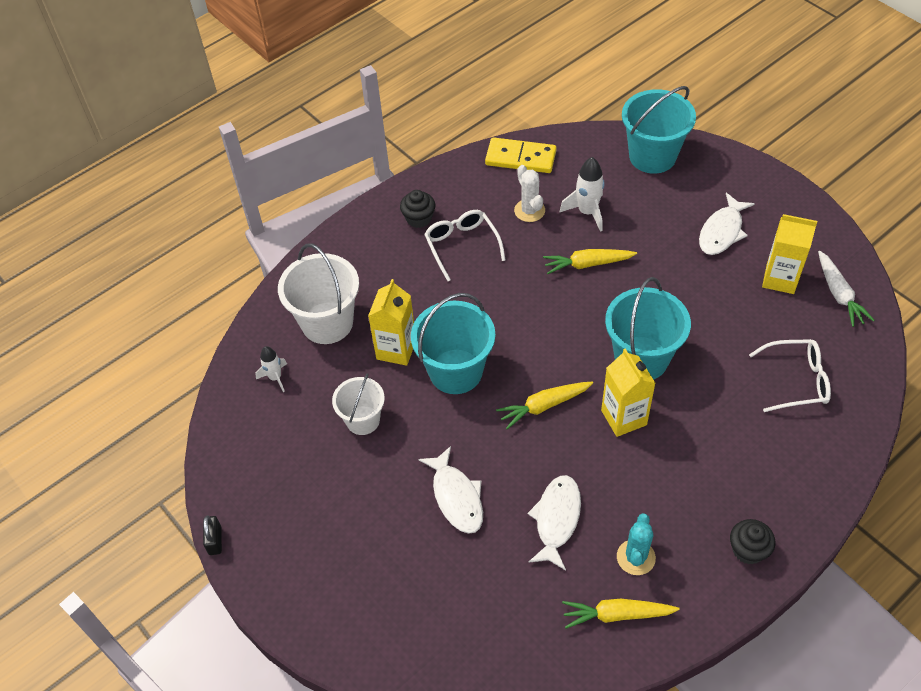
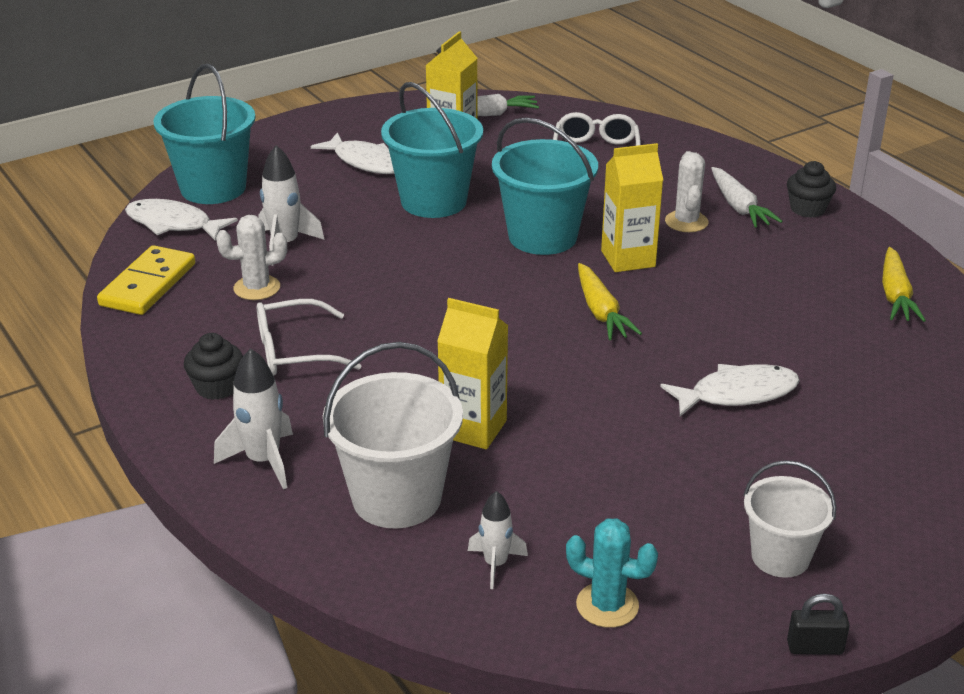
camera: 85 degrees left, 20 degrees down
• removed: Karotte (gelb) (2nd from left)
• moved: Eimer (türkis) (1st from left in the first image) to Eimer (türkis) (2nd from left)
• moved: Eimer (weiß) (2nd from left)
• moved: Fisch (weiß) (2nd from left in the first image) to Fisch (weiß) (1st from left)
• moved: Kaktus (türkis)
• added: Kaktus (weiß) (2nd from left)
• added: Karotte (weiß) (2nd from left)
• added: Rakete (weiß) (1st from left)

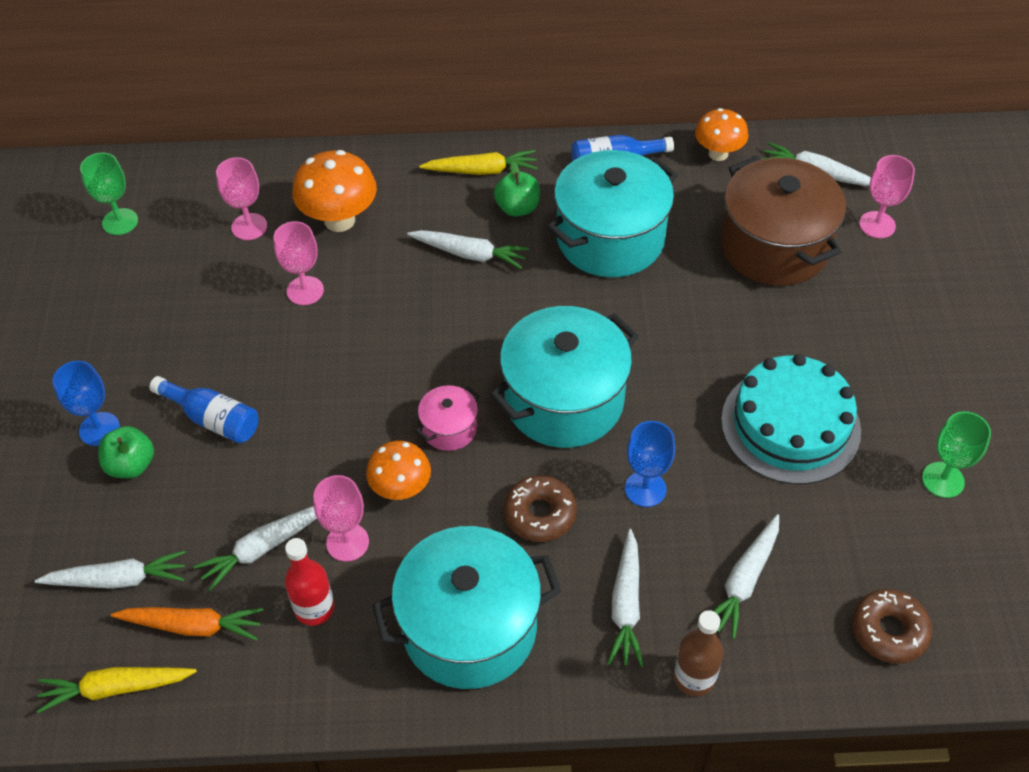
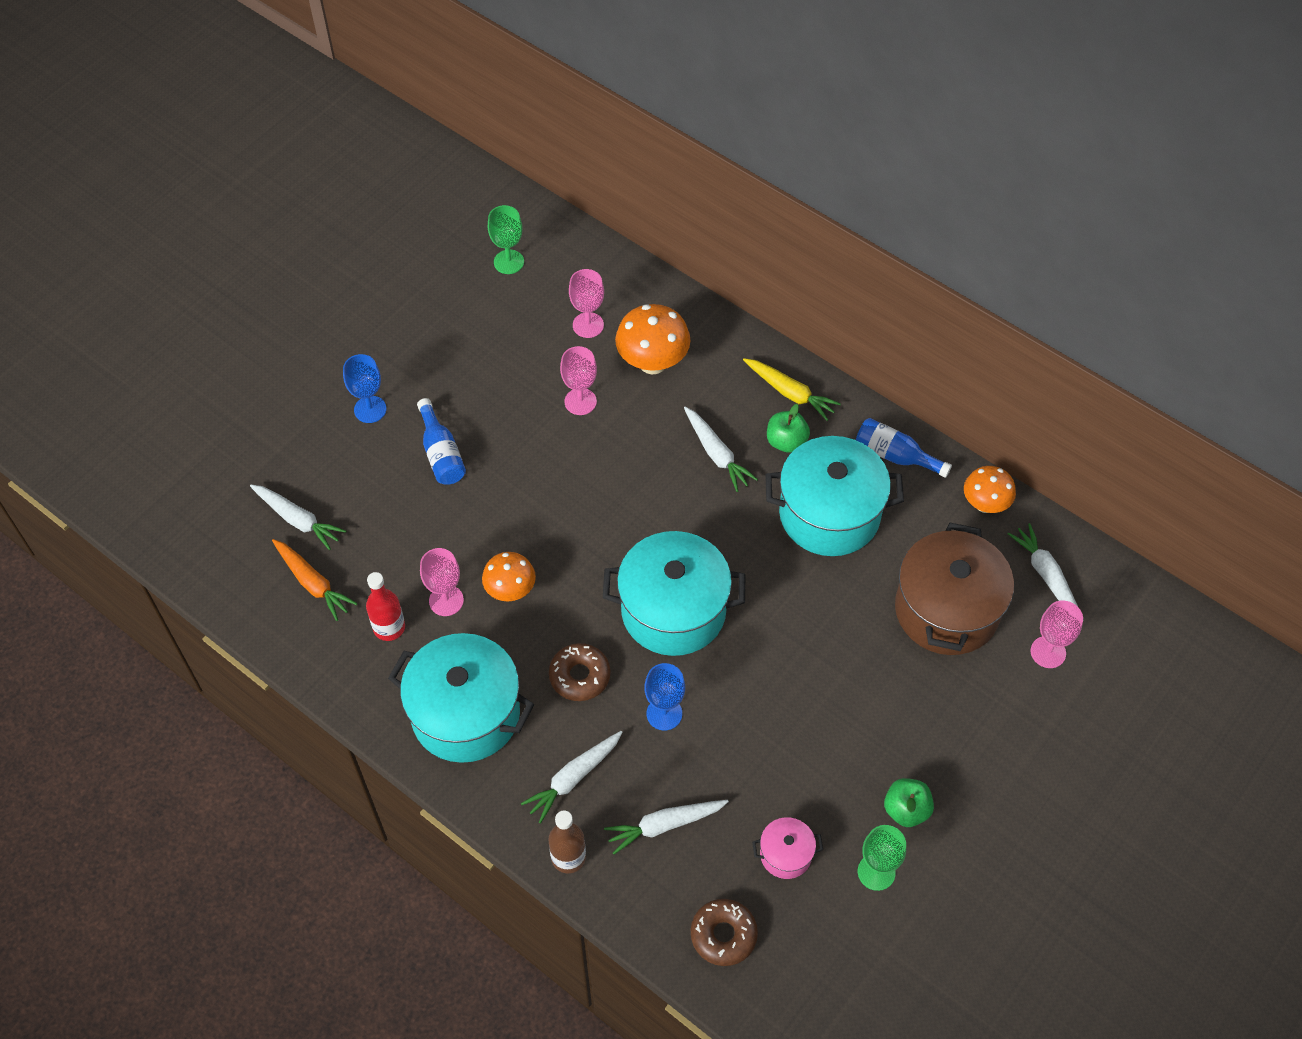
camera: 40 degrees right, 5 degrees up
• removed: Kuchen (türkis)
• moved: Kochtopf (rosa)
• moved: Apfel (grün) (1st from left in the first image) to Apfel (grün) (2nd from left)
• removed: Karotte (weiß) (2nd from left)
• removed: Karotte (gelb) (1st from left)

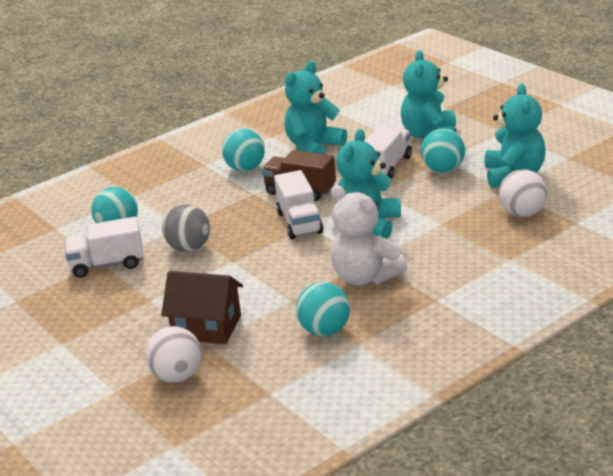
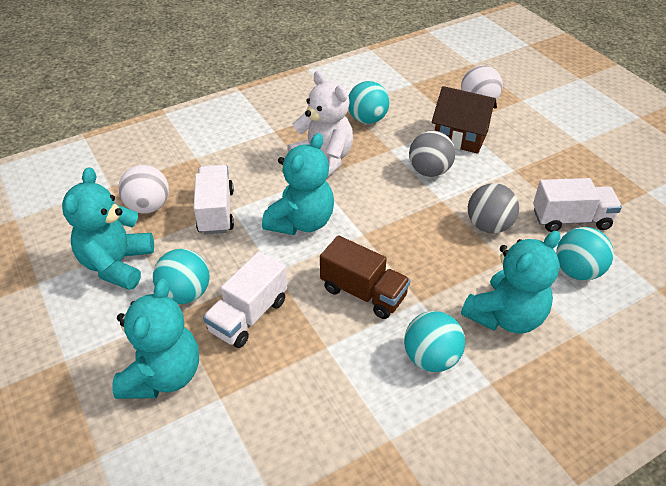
camera: 175 degrees left, 15 degrees up
• moved: Teddybär (türkis) (1st from left in the first image) to Teddybär (türkis) (4th from left)
• moved: Lastwagen (weiß) (2nd from left in the first image) to Lastwagen (weiß) (1st from left)
• added: Ball (grau) (1st from left)

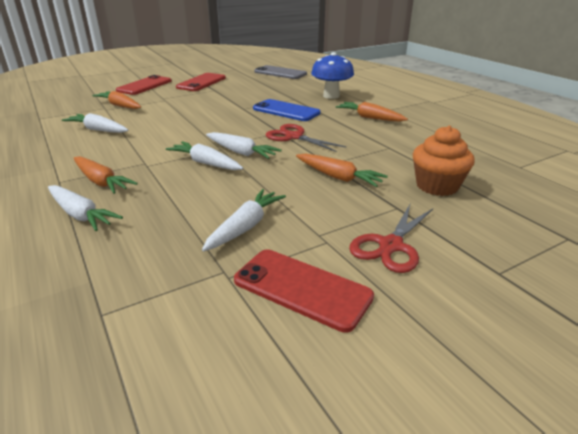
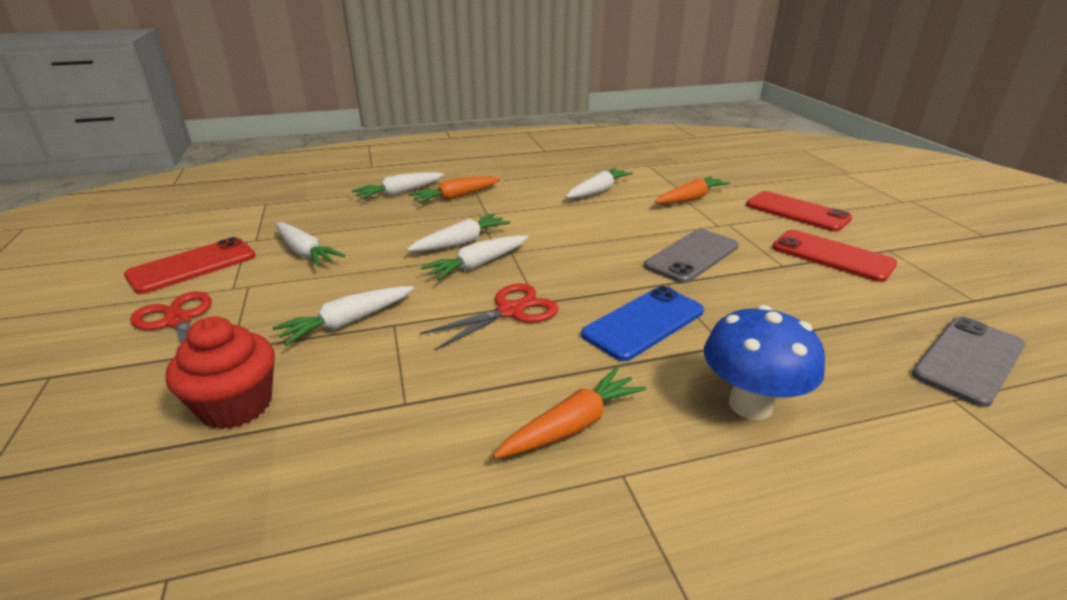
camera: 105 degrees right, 0 degrees up
• recoloured: Muffin (orange) to Muffin (rot)
• recoloured: Karotte (orange) (3rd from left) to Karotte (weiß) (2nd from left)
• added: Handy (grau) (1st from left)

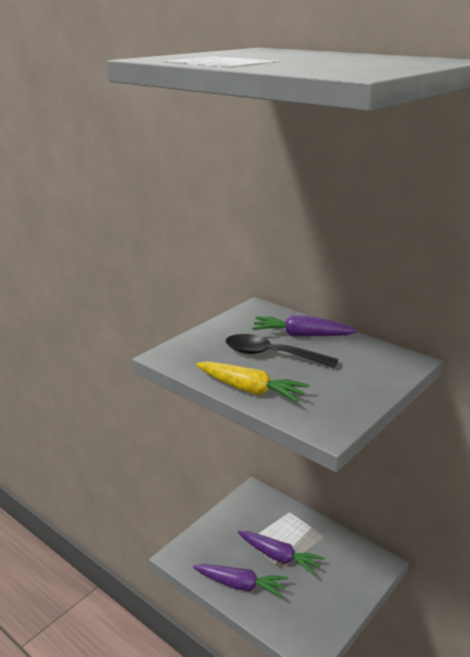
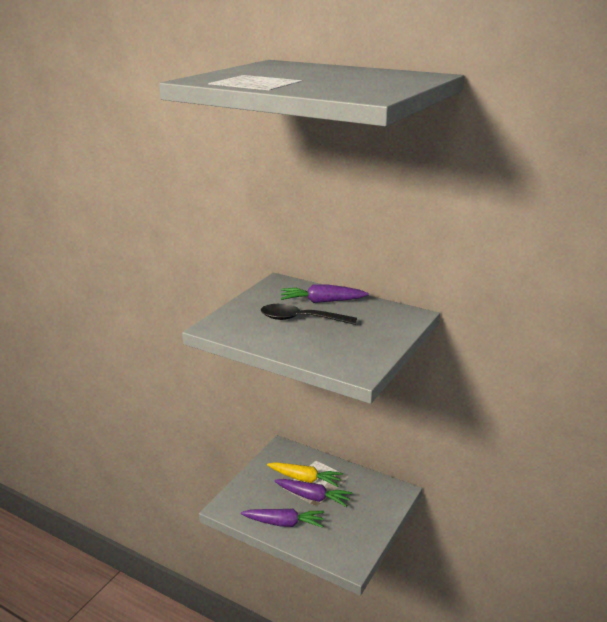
camera: 10 degrees left, 0 degrees up
• moved: Karotte (gelb)

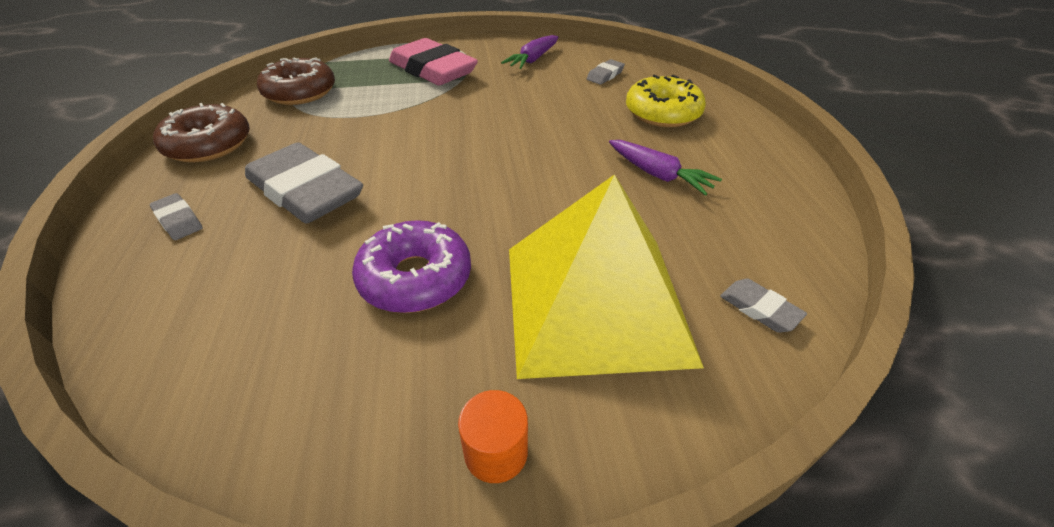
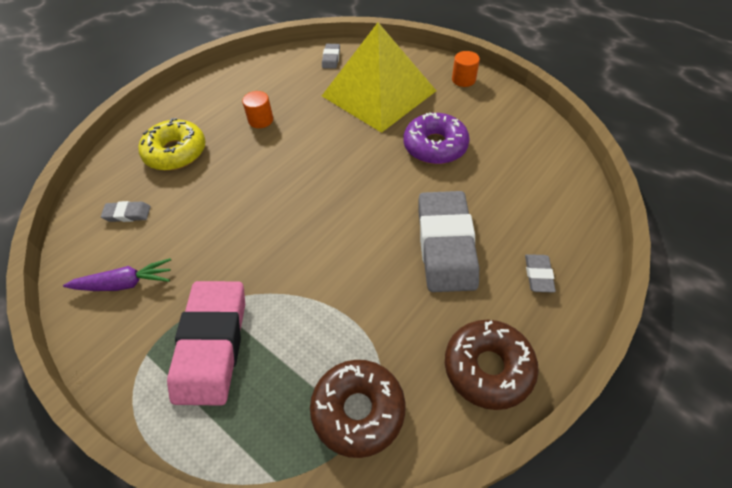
camera: 130 degrees left, 10 degrees up
• replaced: Karotte (lila) (2nd from left) to Vollzylinder (orange) (1st from left)

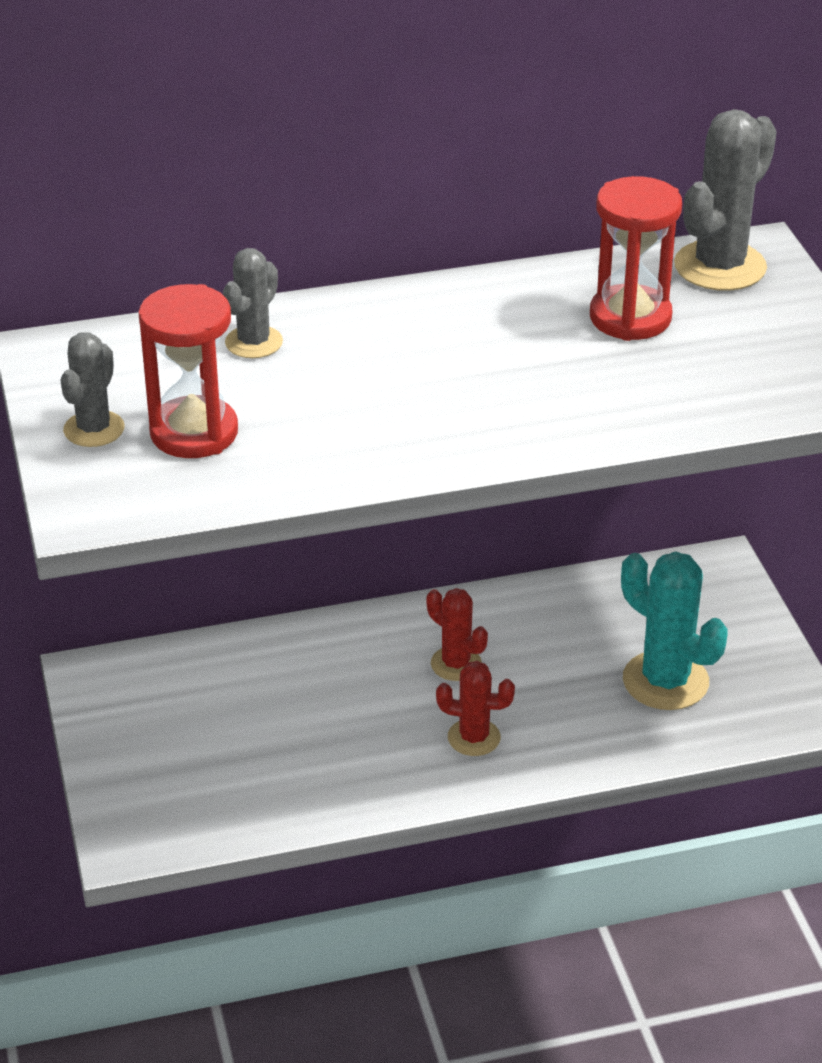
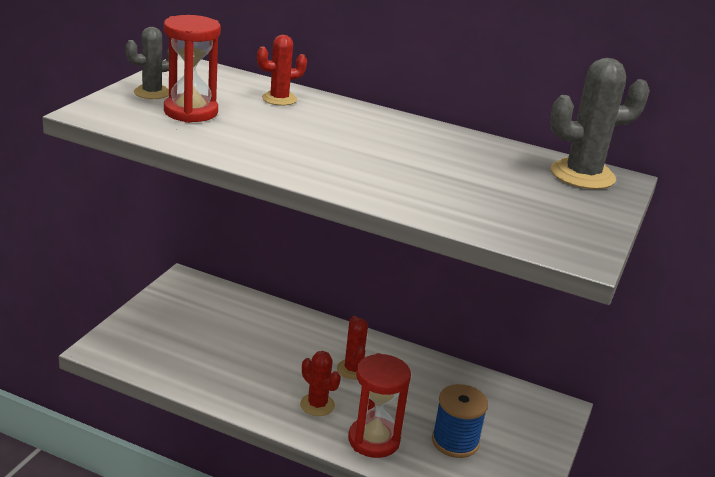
camera: 35 degrees right, 10 degrees down
• moved: Sanduhr (rot) (2nd from left)
• recoloured: Kaktus (grau) (2nd from left) to Kaktus (rot) (1st from left)
• replaced: Kaktus (türkis) to Garnrolle (blau)

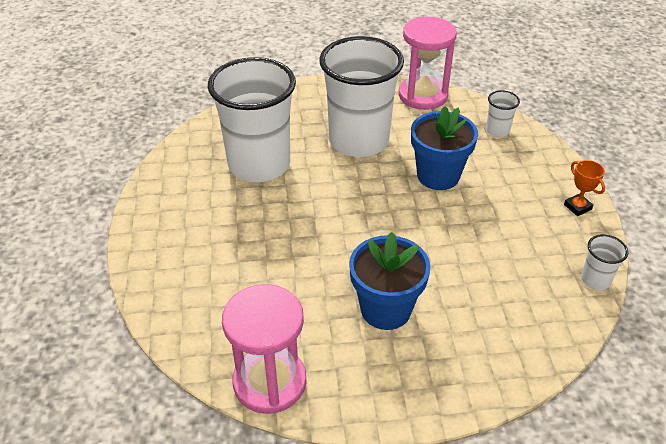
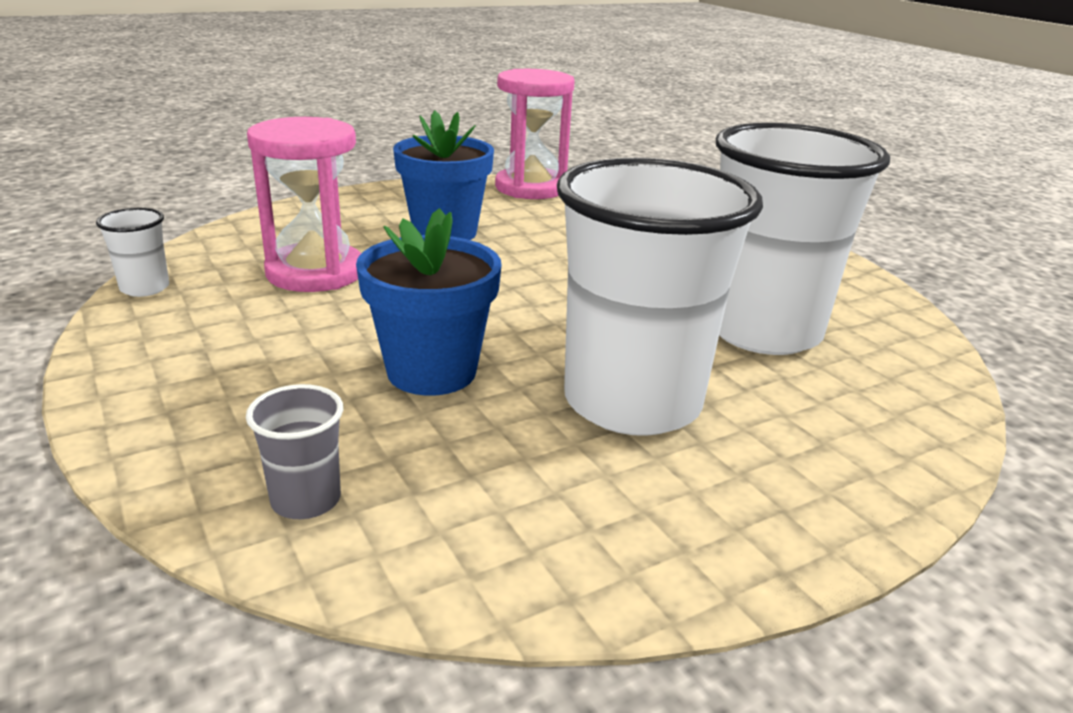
camera: 155 degrees right, 15 degrees down
• moved: Sanduhr (rosa) (2nd from left in the first image) to Sanduhr (rosa) (1st from left)
• recoloured: Becher (weiß) (3rd from left) to Becher (grau)
• removed: Pokal (orange)

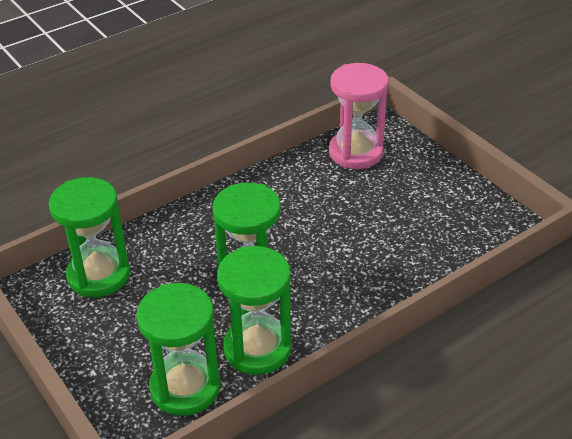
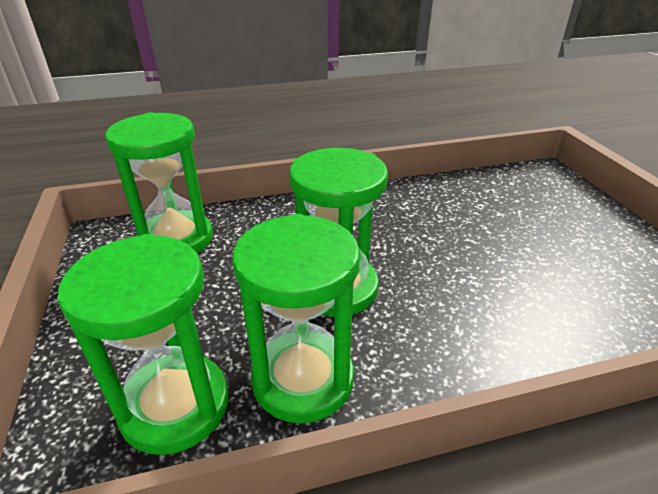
camera: 20 degrees right, 5 degrees down
• removed: Sanduhr (rosa)

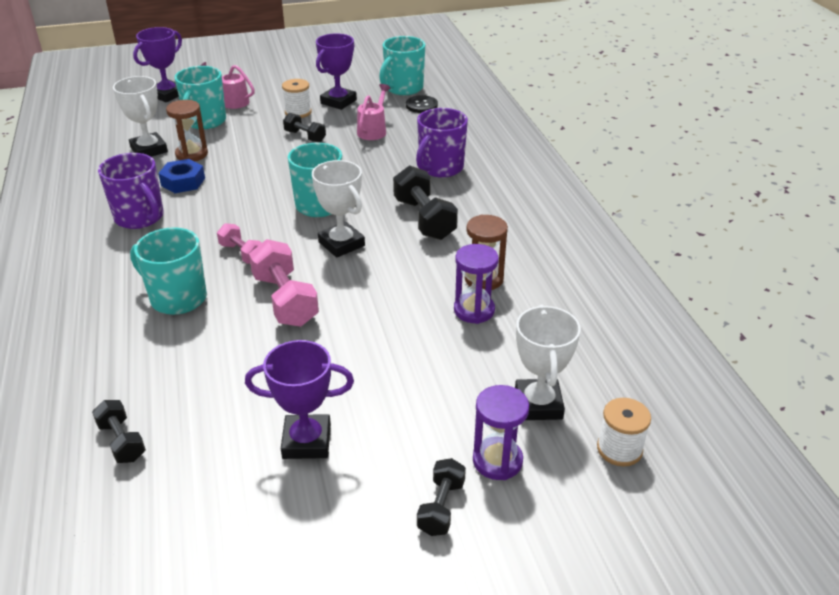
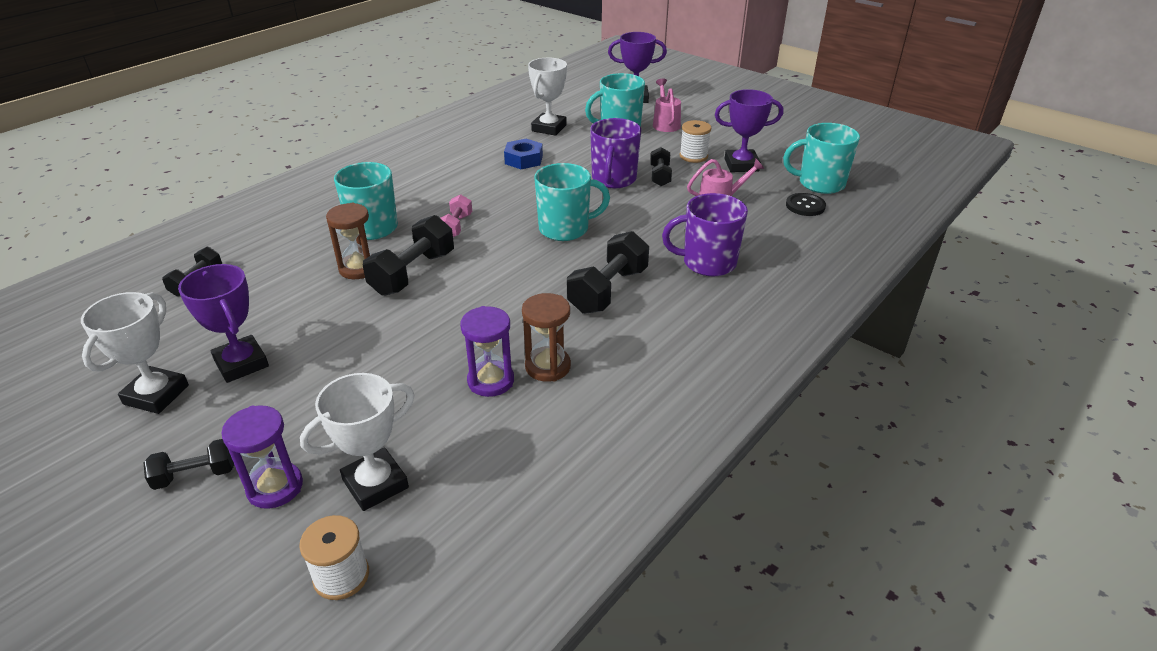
camera: 55 degrees right, 0 degrees up
• moved: Sanduhr (braun) (1st from left)
• moved: Tasse (lila) (1st from left)
• moved: Pokal (weiß) (2nd from left in the first image) to Pokal (weiß) (1st from left)
• recoloured: Hantel (rosa) (2nd from left) to Hantel (schwarz) (3rd from left)

